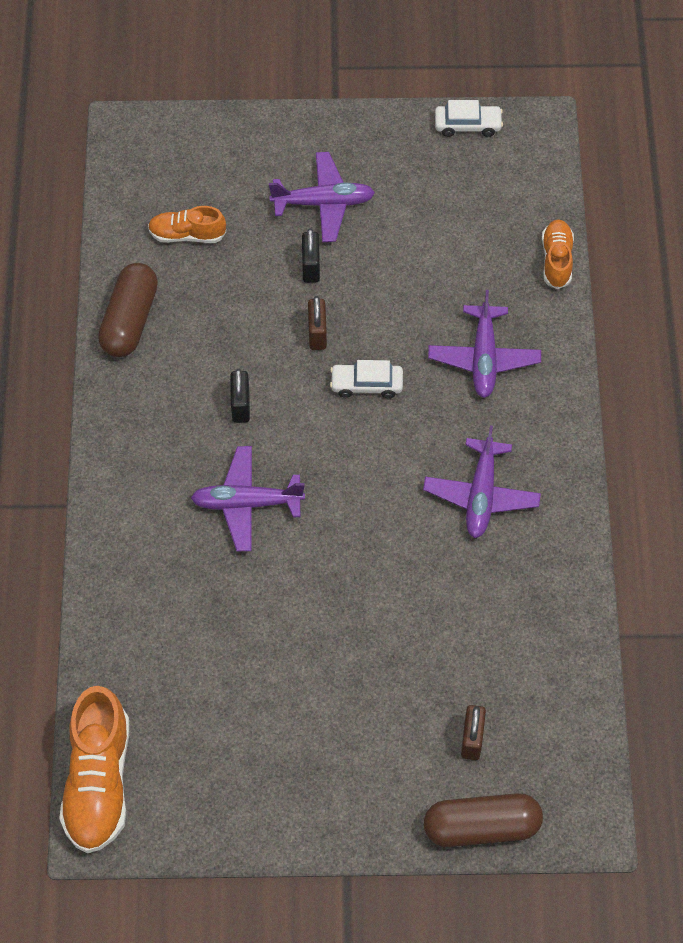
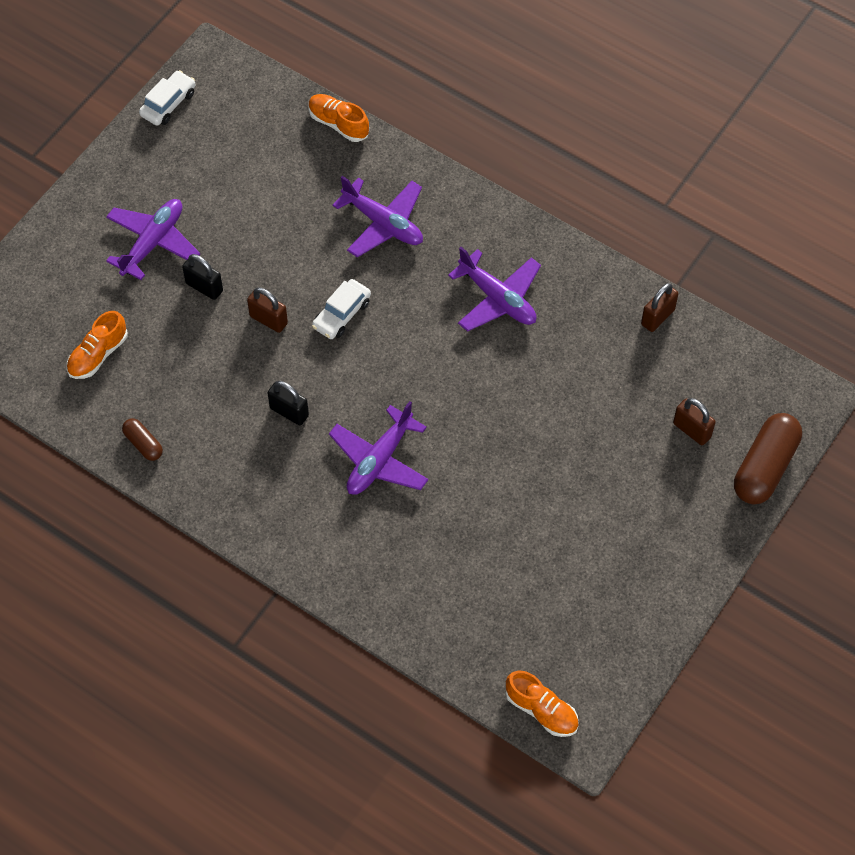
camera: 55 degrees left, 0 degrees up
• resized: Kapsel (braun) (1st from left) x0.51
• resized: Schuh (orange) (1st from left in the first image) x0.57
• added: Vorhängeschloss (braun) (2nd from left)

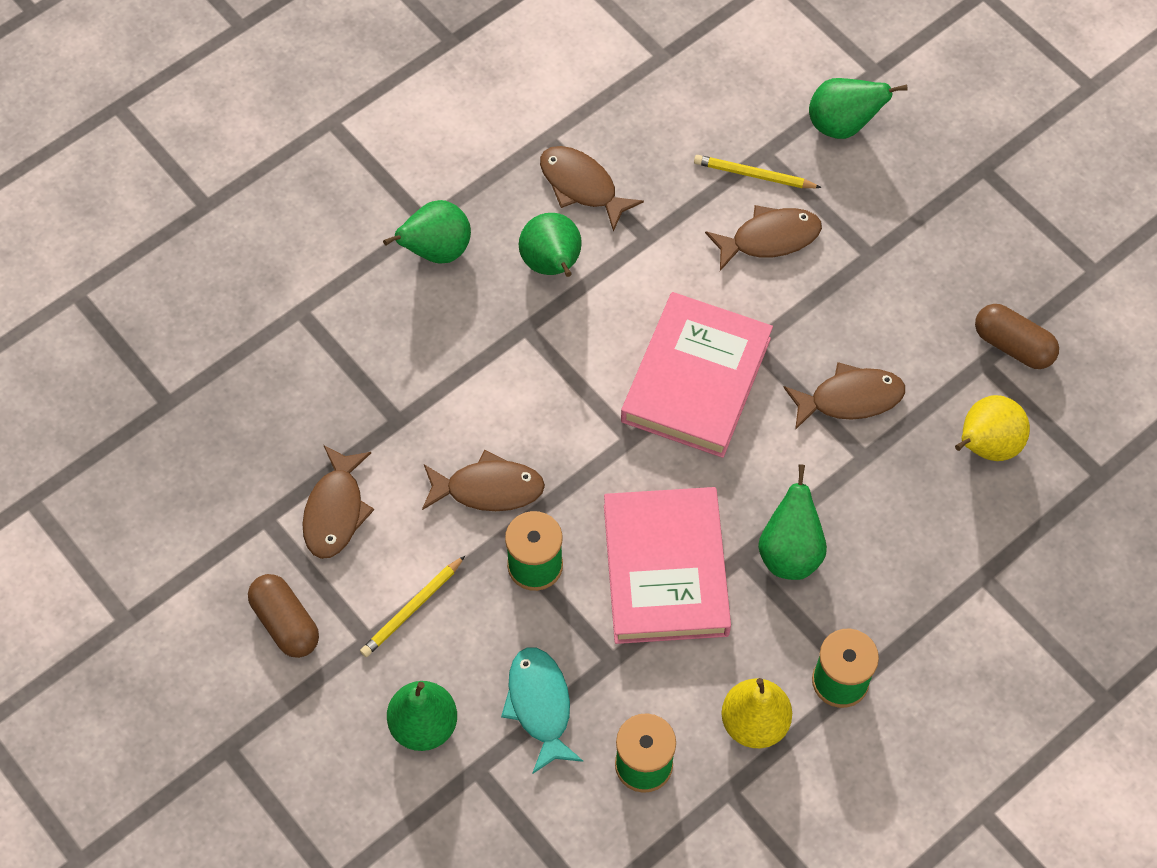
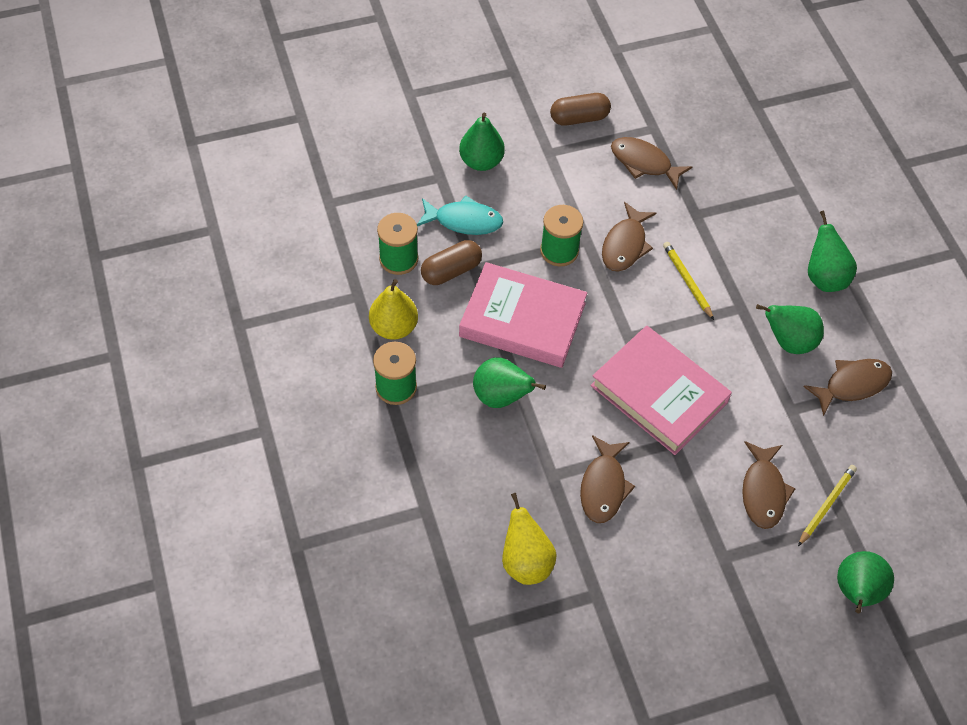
camera: 110 degrees right, 5 degrees down
• moved: Kapsel (braun) (2nd from left in the first image) to Kapsel (braun) (1st from left)
• moved: Bleistift (gelb) (1st from left)

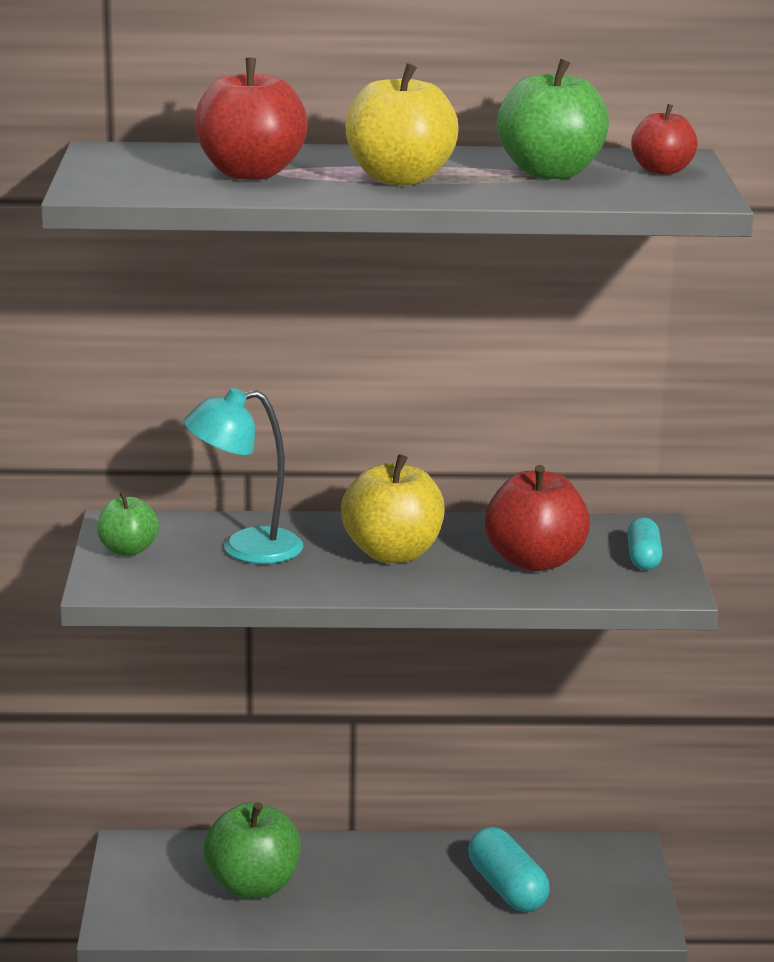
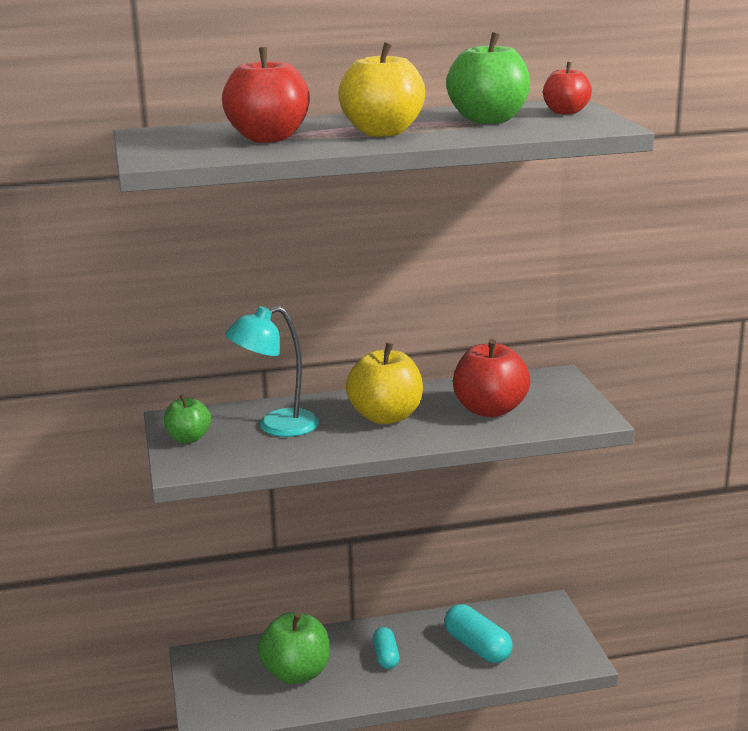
camera: 10 degrees left, 0 degrees up
• moved: Kapsel (türkis) (2nd from left in the first image) to Kapsel (türkis) (1st from left)

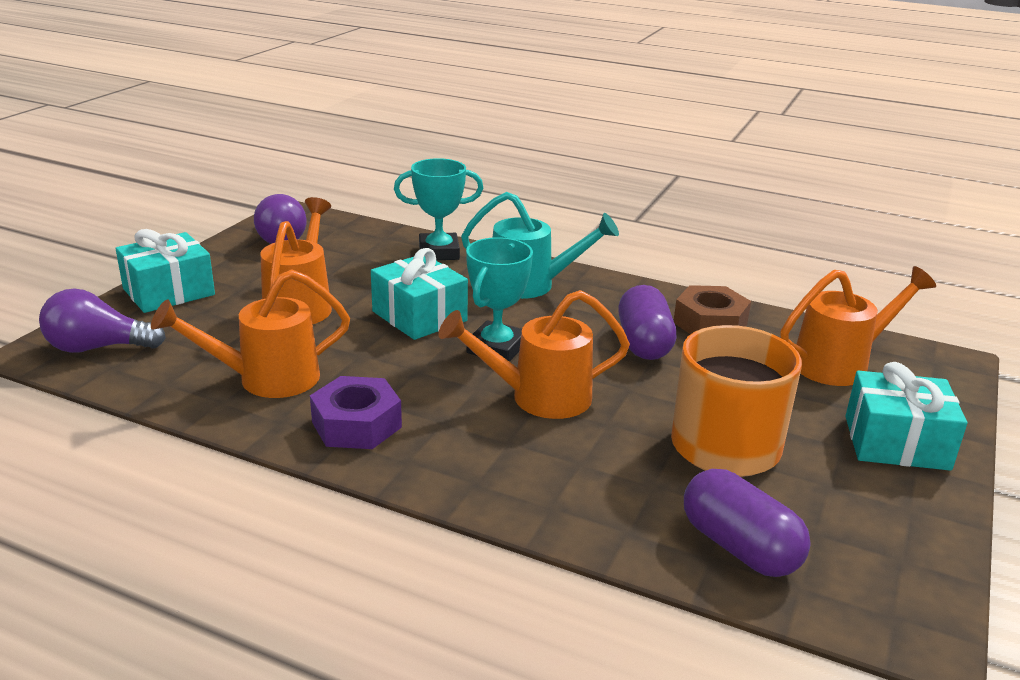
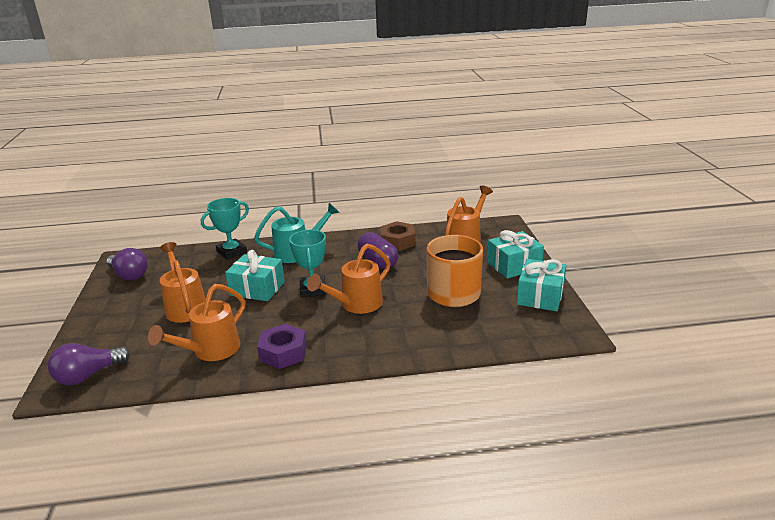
camera: 30 degrees left, 0 degrees up
• moved: Geschenk (türkis) (1st from left in the first image) to Geschenk (türkis) (3rd from left)
• removed: Kapsel (lila) (2nd from left)

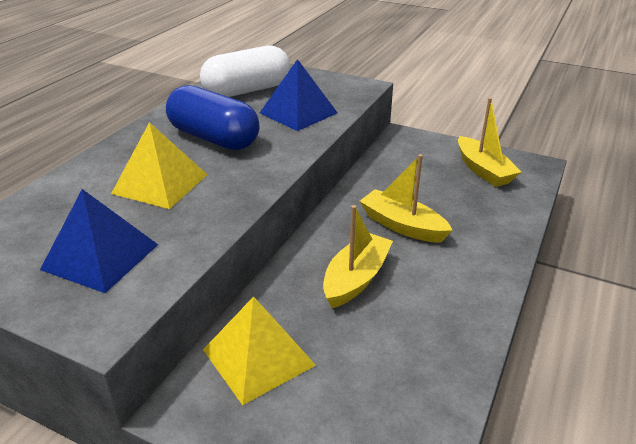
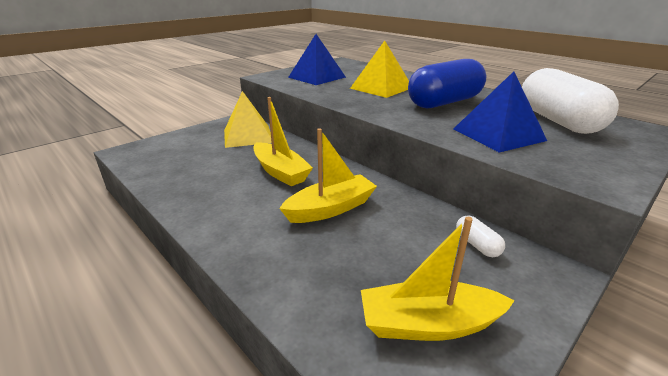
camera: 110 degrees right, 5 degrees down
• added: Kapsel (weiß) (1st from left)

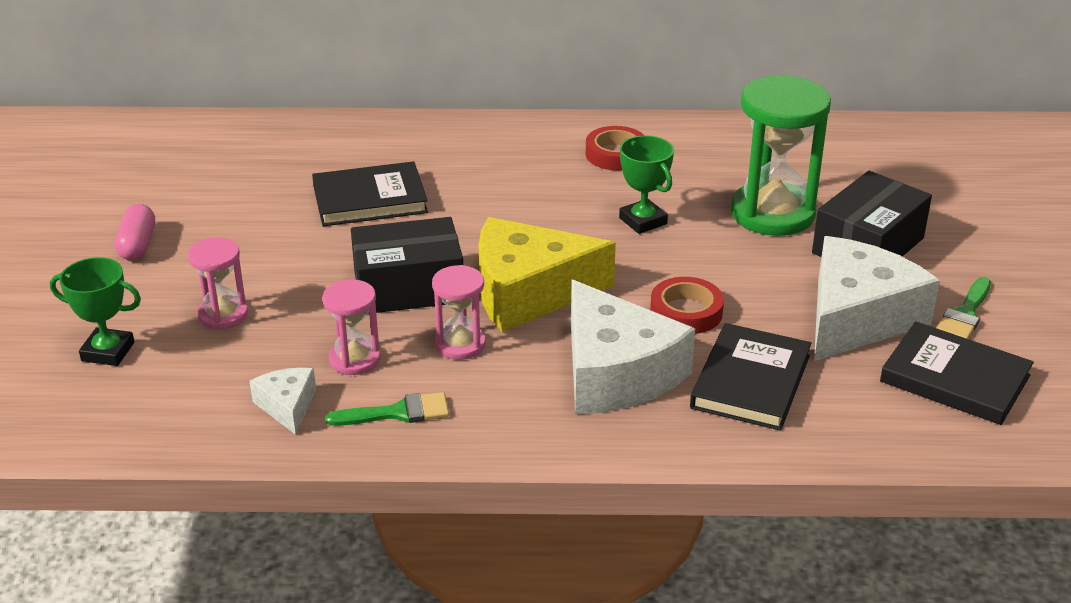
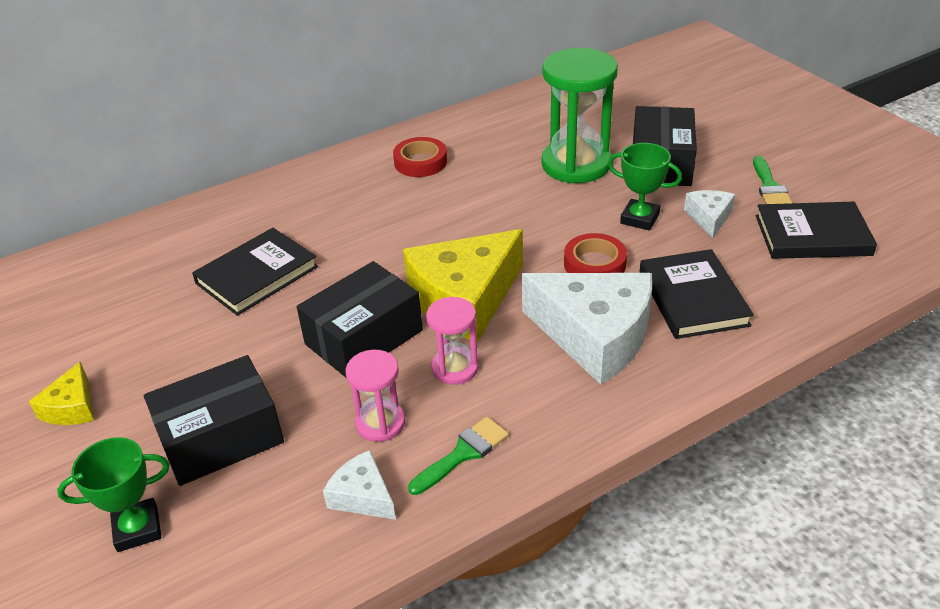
camera: 30 degrees left, 5 degrees up
• moved: Pokal (grün) (2nd from left)
• replaced: Kapsel (rosa) to Käse (gelb) (1st from left)
• resized: Käse (weiß) (3rd from left) x0.47
• replaced: Sanduhr (rosa) (1st from left) to Schachtel (schwarz) (1st from left)

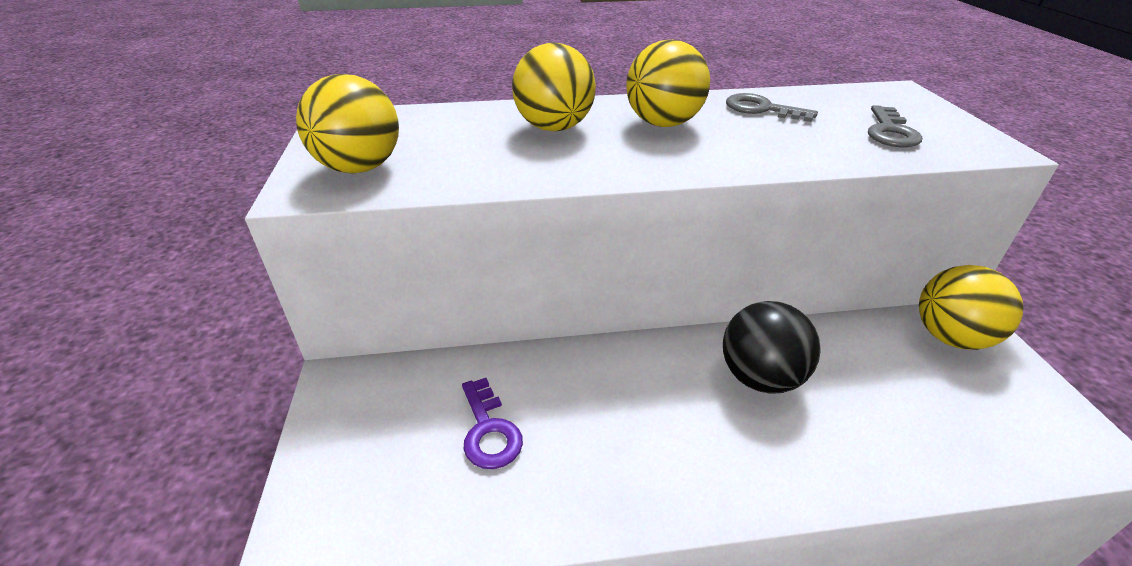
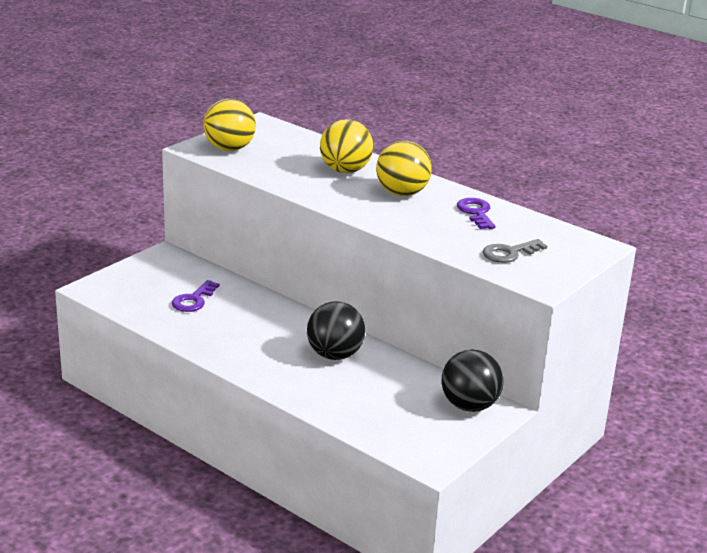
camera: 45 degrees right, 10 degrees down
• recoloured: Schlüssel (grau) (1st from left) to Schlüssel (lila) (2nd from left)
• recoloured: Ball (gelb) (4th from left) to Ball (schwarz) (2nd from left)

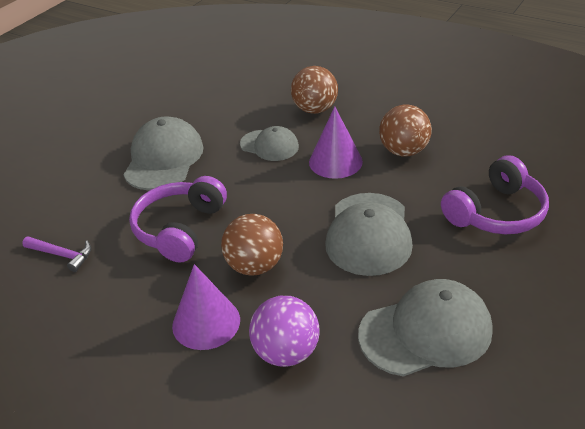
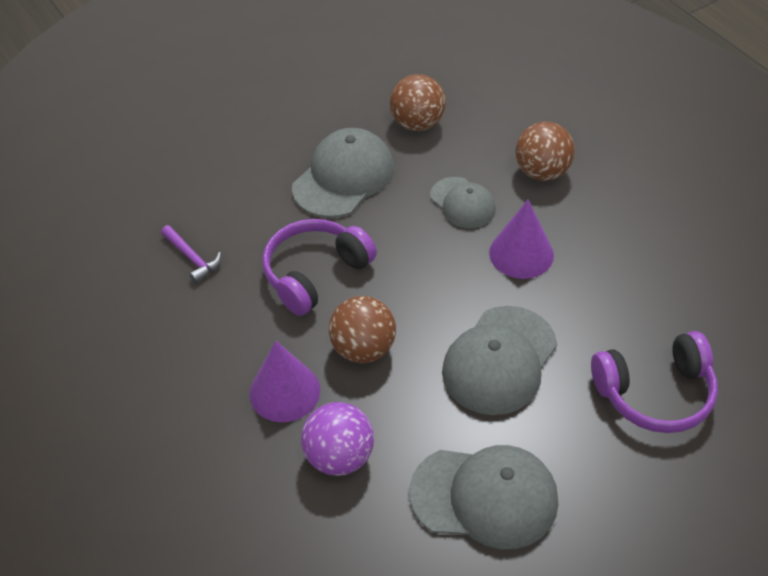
camera: 25 degrees right, 10 degrees up
• moved: Ball (braun) (3rd from left in the first image) to Ball (braun) (2nd from left)

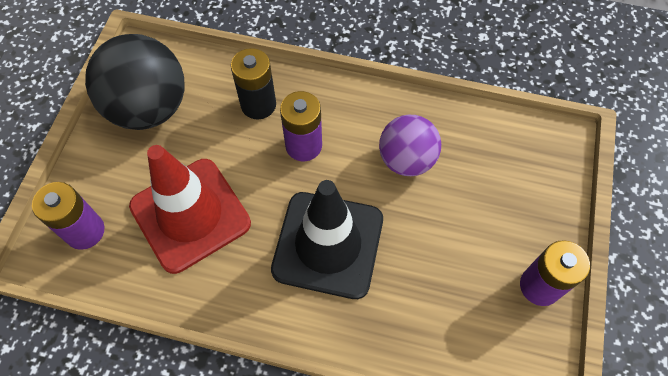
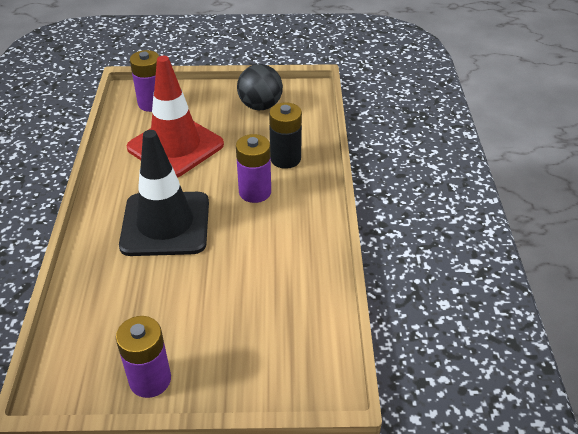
camera: 75 degrees right, 20 degrees down
• resized: Ball (schwarz) x0.64
• removed: Ball (lila)

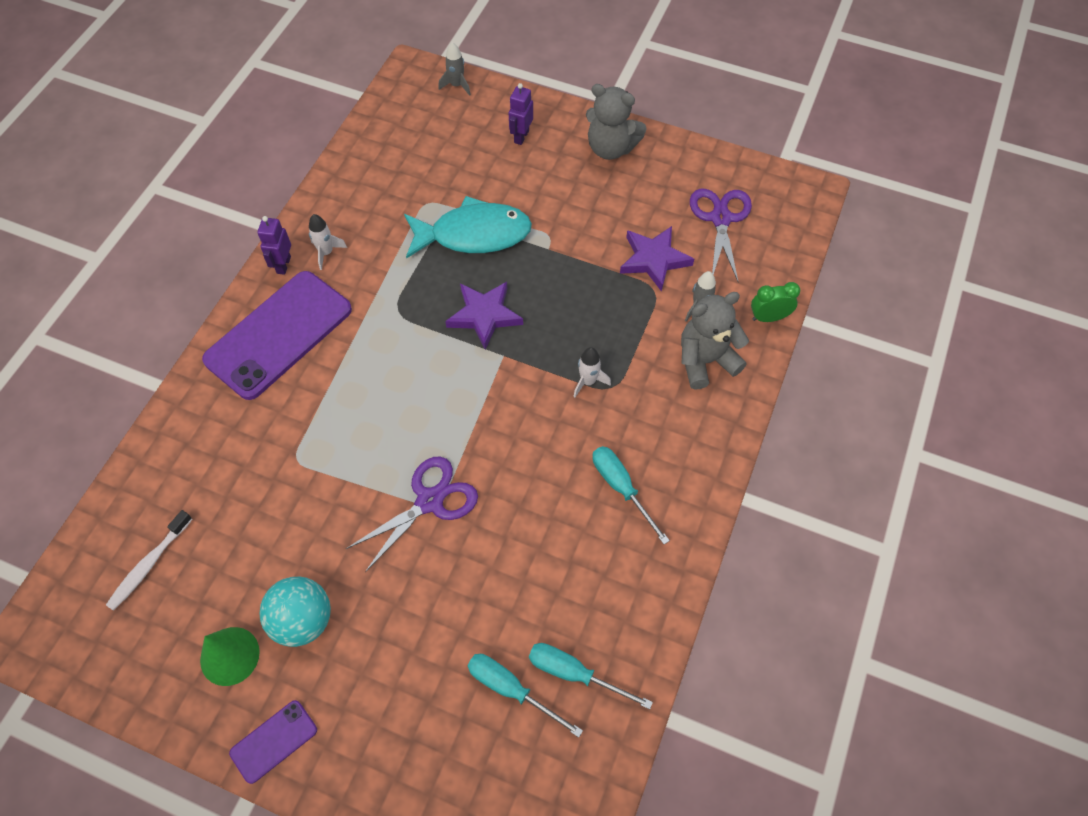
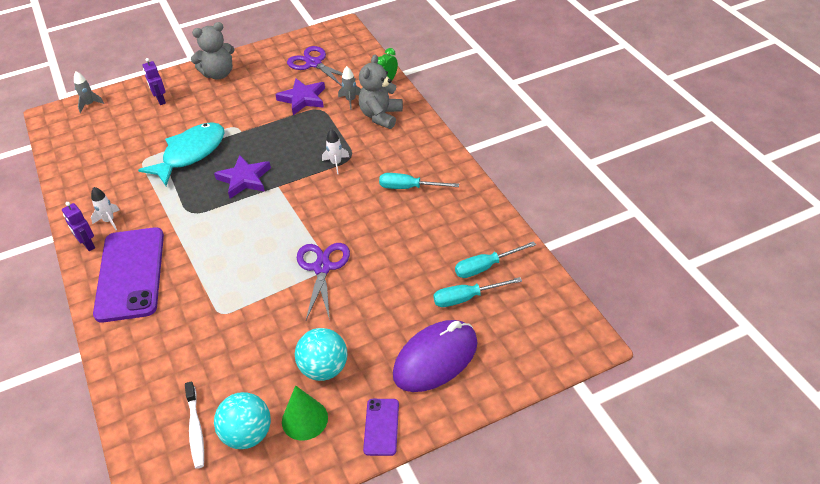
camera: 45 degrees left, 15 degrees down
• added: Computermaus (lila)
• added: Ball (türkis) (1st from left)

